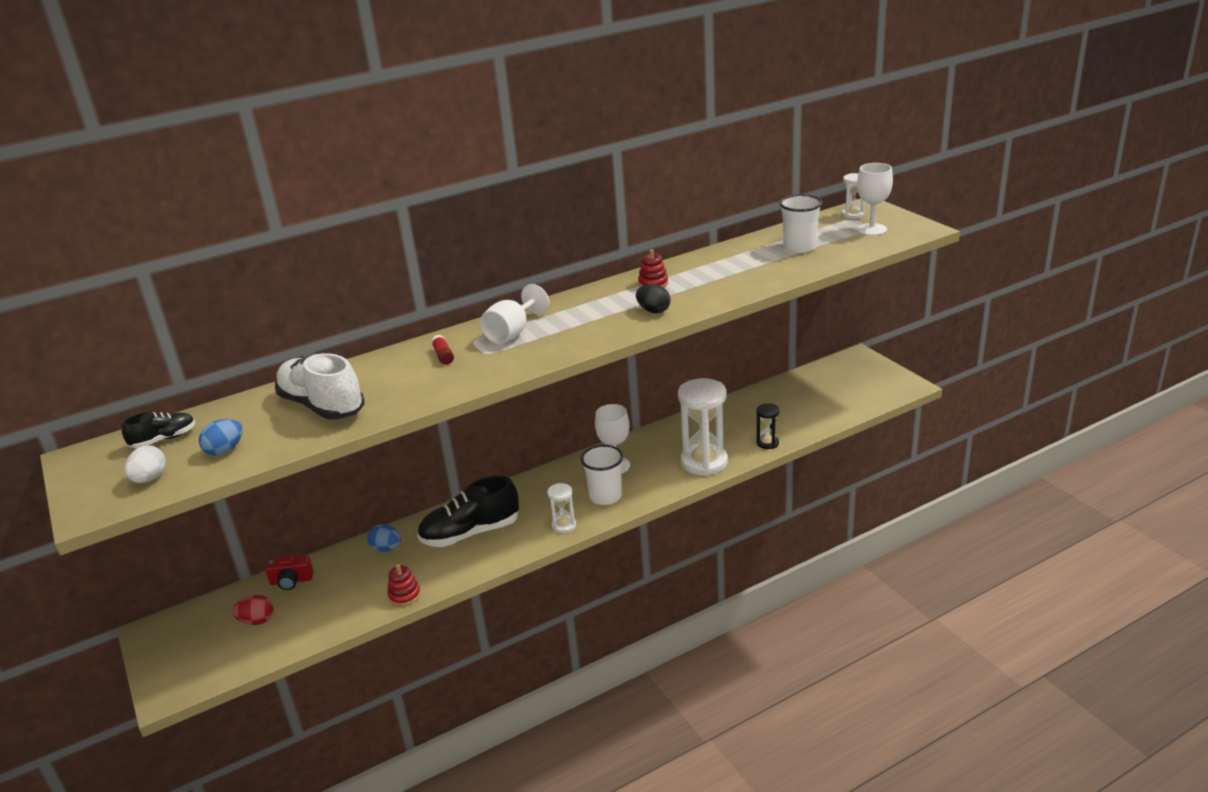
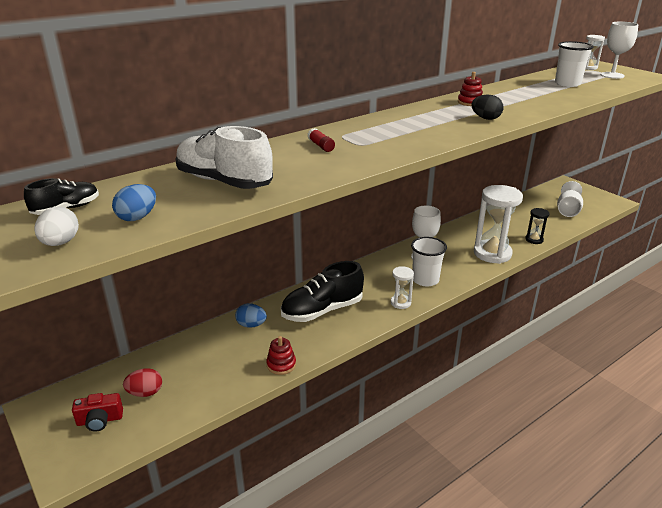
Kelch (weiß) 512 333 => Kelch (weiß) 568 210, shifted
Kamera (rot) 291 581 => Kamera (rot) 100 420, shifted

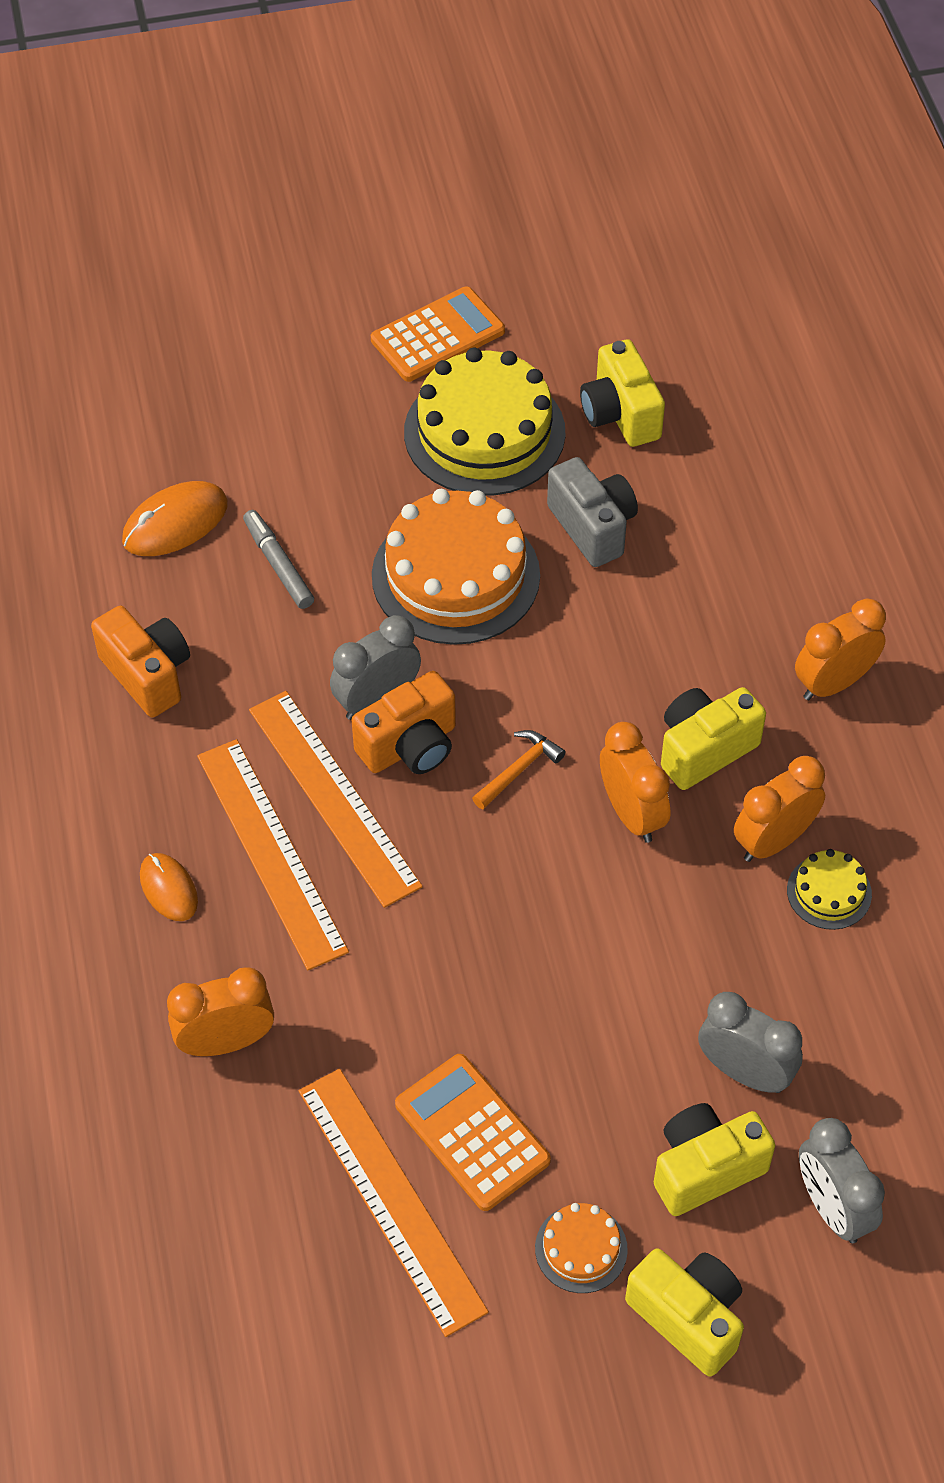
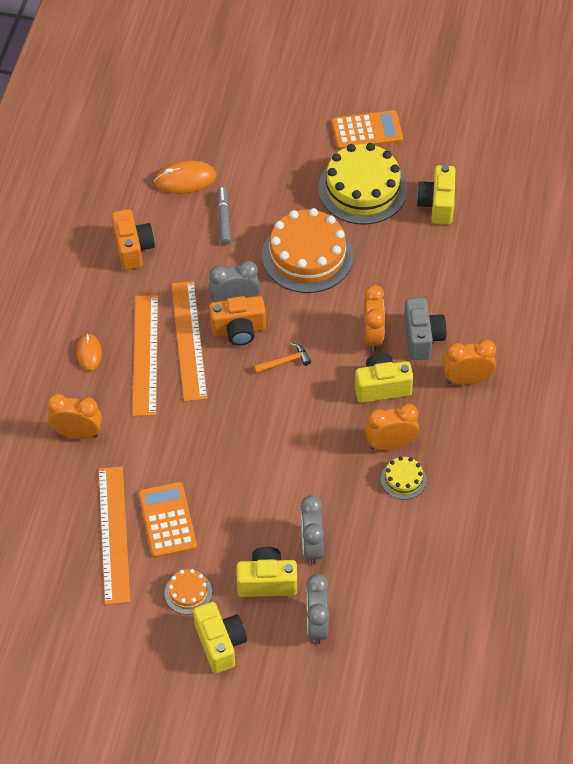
Kamera (grau) 592 527 => Kamera (grau) 422 338, shifted
Wecker (orange) 631 814 => Wecker (orange) 372 336, shifted
Wecker (grau) 744 1072 => Wecker (grau) 311 546, 150 degrees counterclockwise

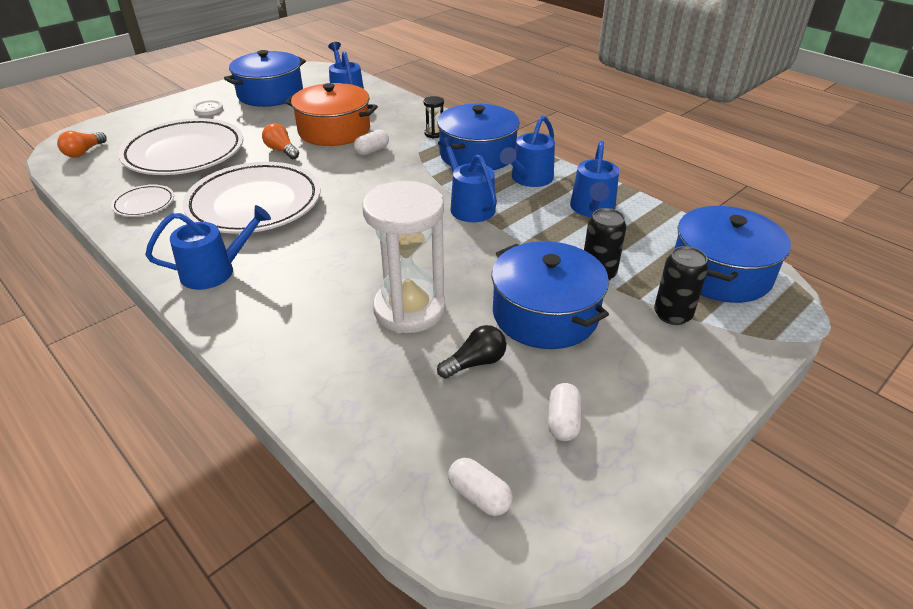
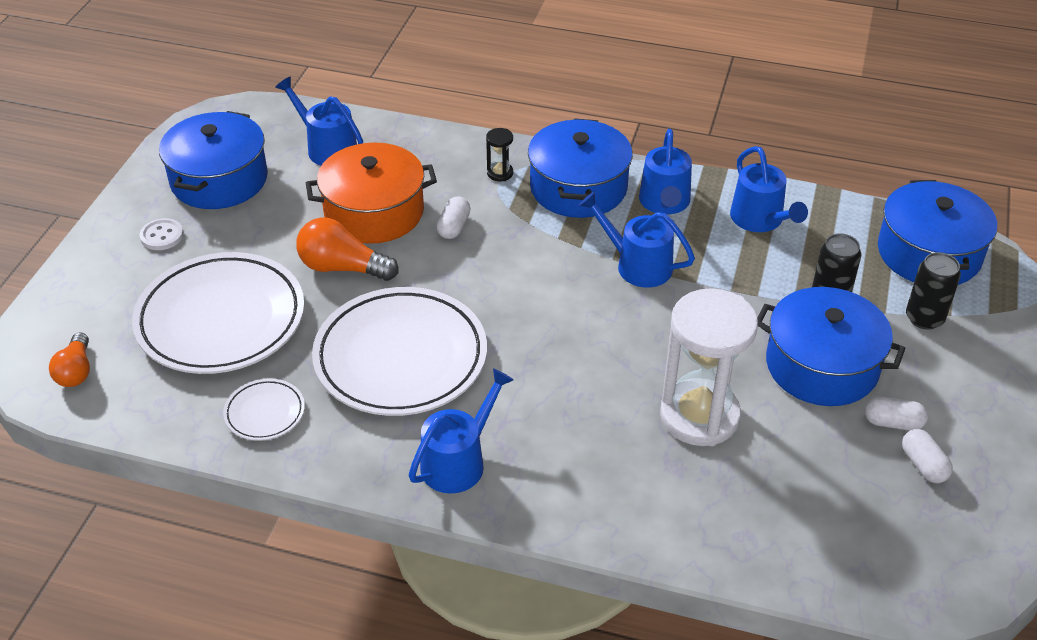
Glühbirne (orange) 281 150 => Glühbirne (orange) 342 268, x1.53
Glühbirne (schwarz) 475 363 => nothing
Kapsel (weiß) 479 496 => Kapsel (weiß) 893 423, shifted

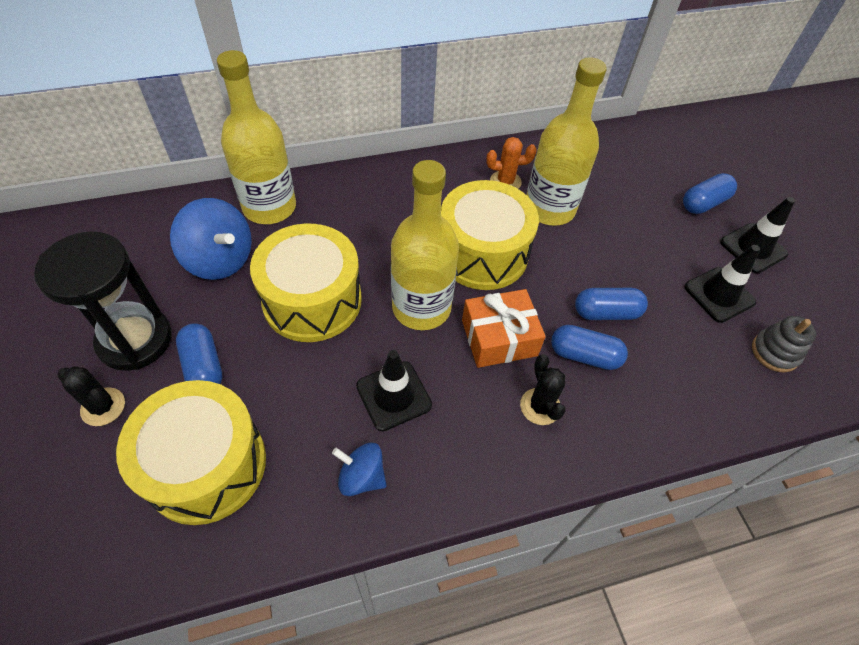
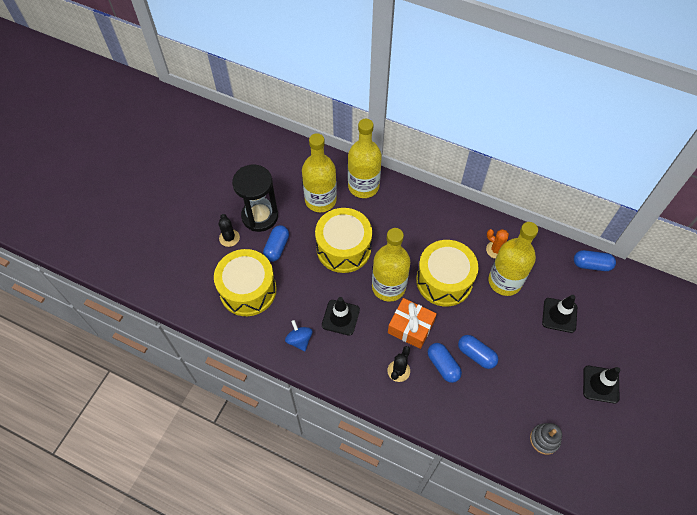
Kapsel (blau) 704 203 => Kapsel (blau) 591 265, shifted
Kreisel (blau) 220 259 => Flasche (gelb) 320 200
Leitkegel (schwarz) 719 294 => Leitkegel (schwarz) 559 315, shifted

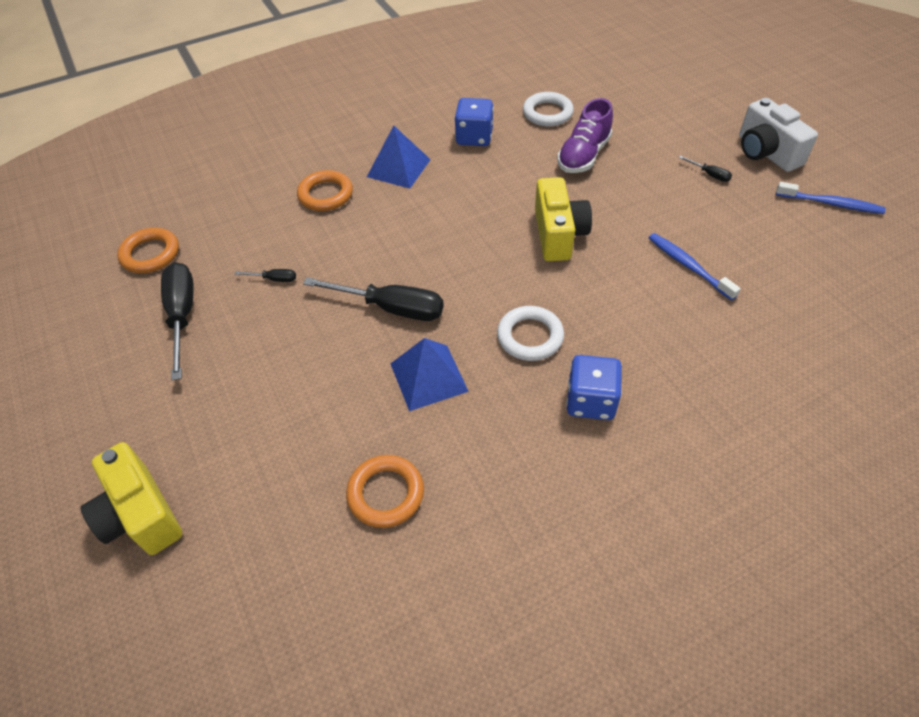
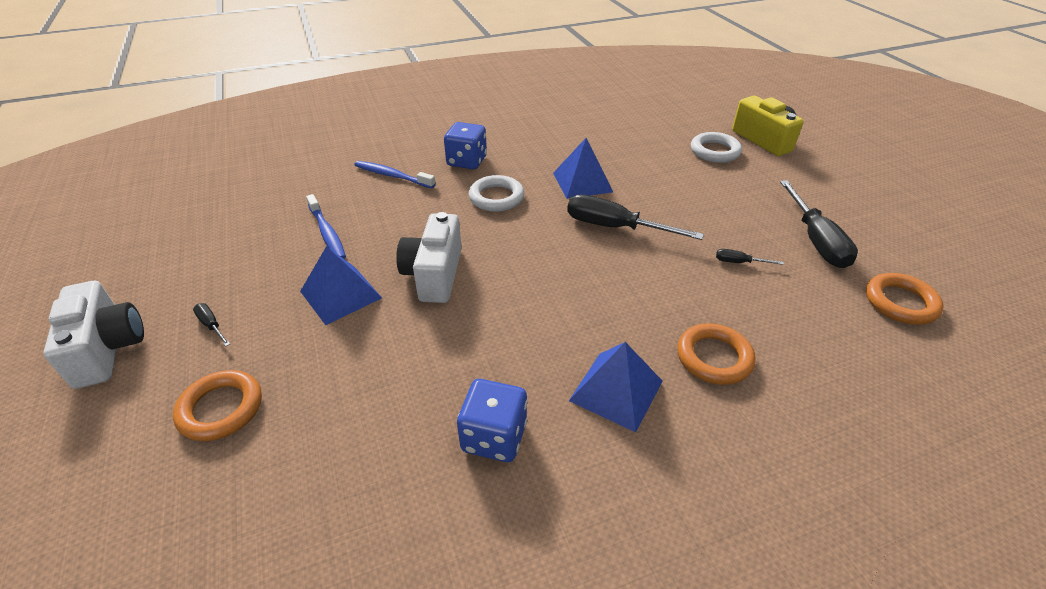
Ring (weiß) 547 113 => Ring (weiß) 714 151, shifted
Schuh (lila) 583 156 => nothing
Kamera (gelb) 558 234 => Kamera (weiß) 434 274
Zahnbürste (blau) 831 204 => Zahnbürste (blau) 392 176, shifted
Ring (orange) 386 494 => Ring (orange) 221 409, shifted
nothing => Pyramide (blau) 341 294

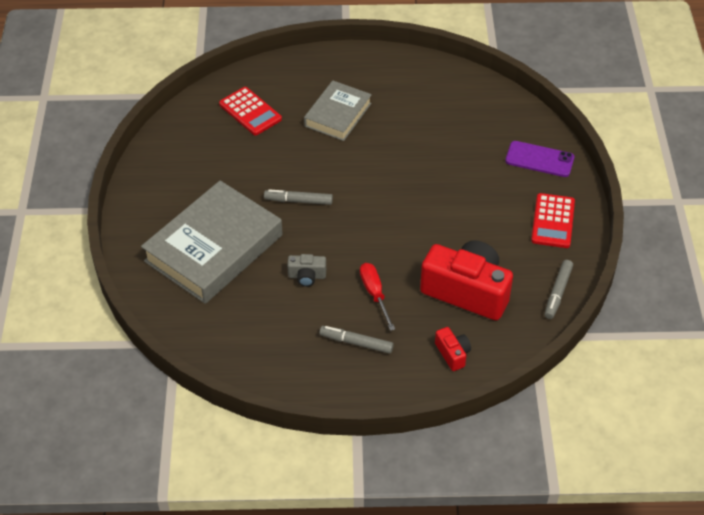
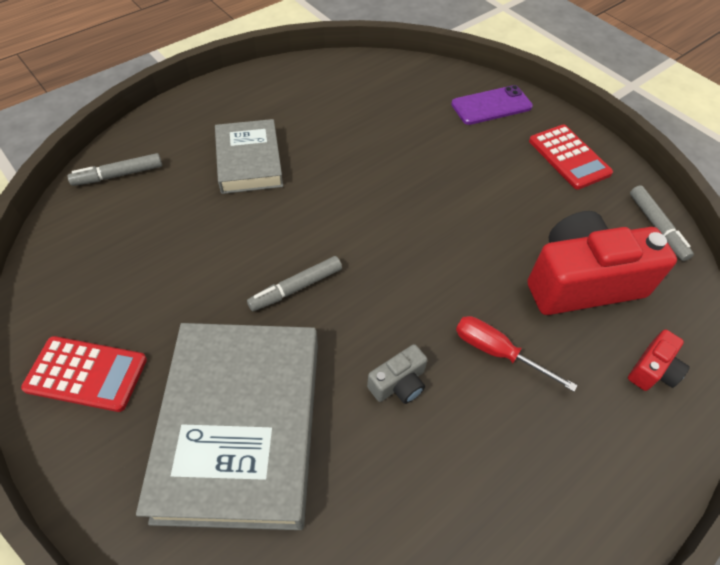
Taschenrechner (rot) 250 112 => Taschenrechner (rot) 86 374, shifted
Filzstift (grau) 356 343 => Filzstift (grau) 118 175, shifted
Kamera (rot) 452 354 => Kamera (rot) 653 370, 105 degrees clockwise

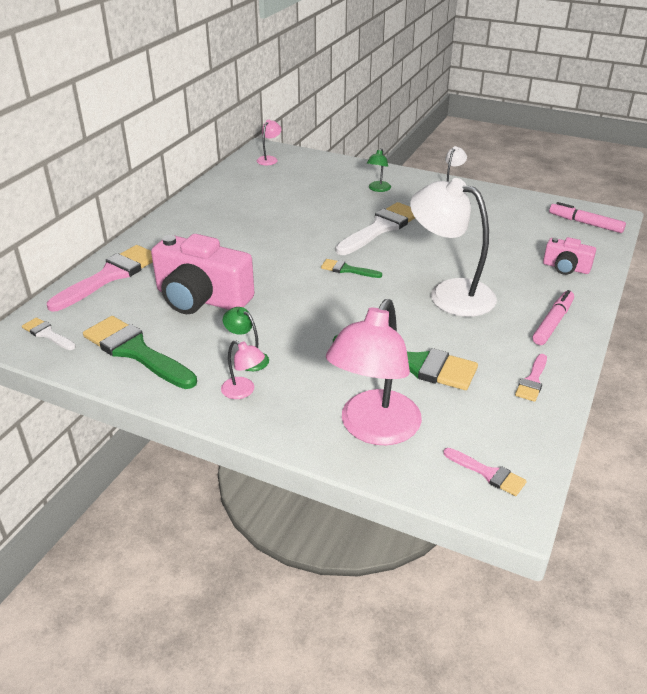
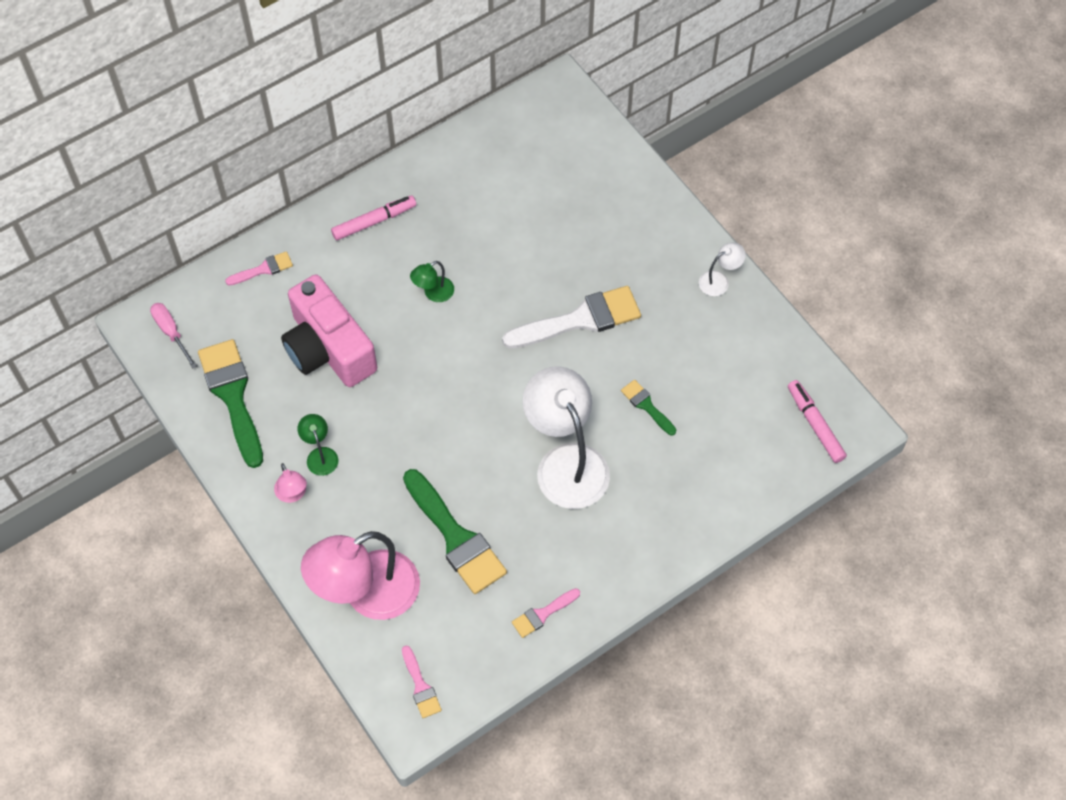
Lampe (rosa) 269 159 => nothing
Lampe (grün) 378 189 => Lampe (grün) 433 293, shifted
Kamera (rosa) 566 268 => nothing
Pinsel (rosa) 110 276 => Pinsel (rosa) 263 269, x0.49
Pinsel (grün) 347 269 => Pinsel (grün) 646 406, shifted
Filzstift (rosa) 552 323 => Filzstift (rosa) 374 221, shifted
Pinsel (weiß) 47 334 => Schraubenzieher (rosa) 171 332

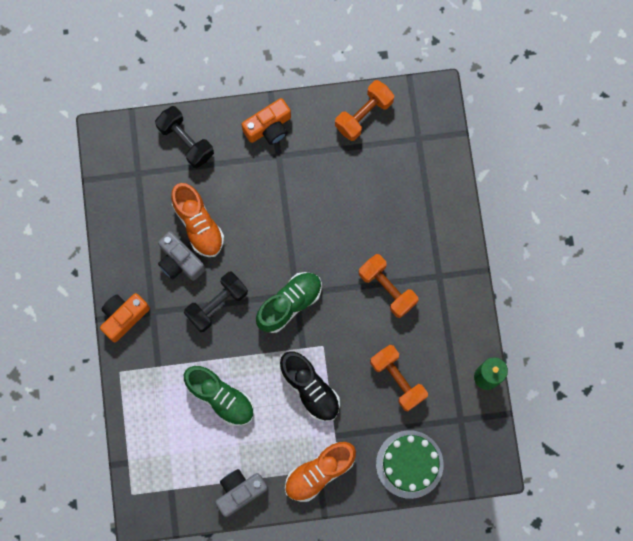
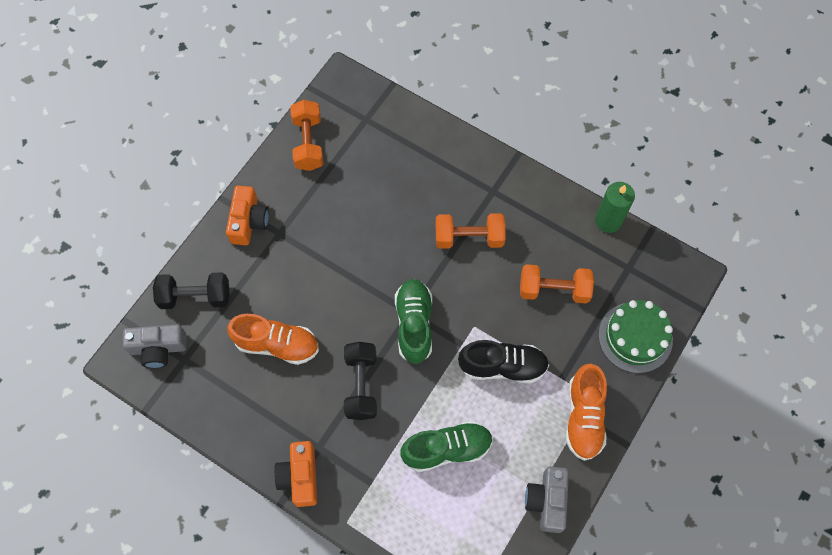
Kamera (grau) 180 261 => Kamera (grau) 158 348, shifted

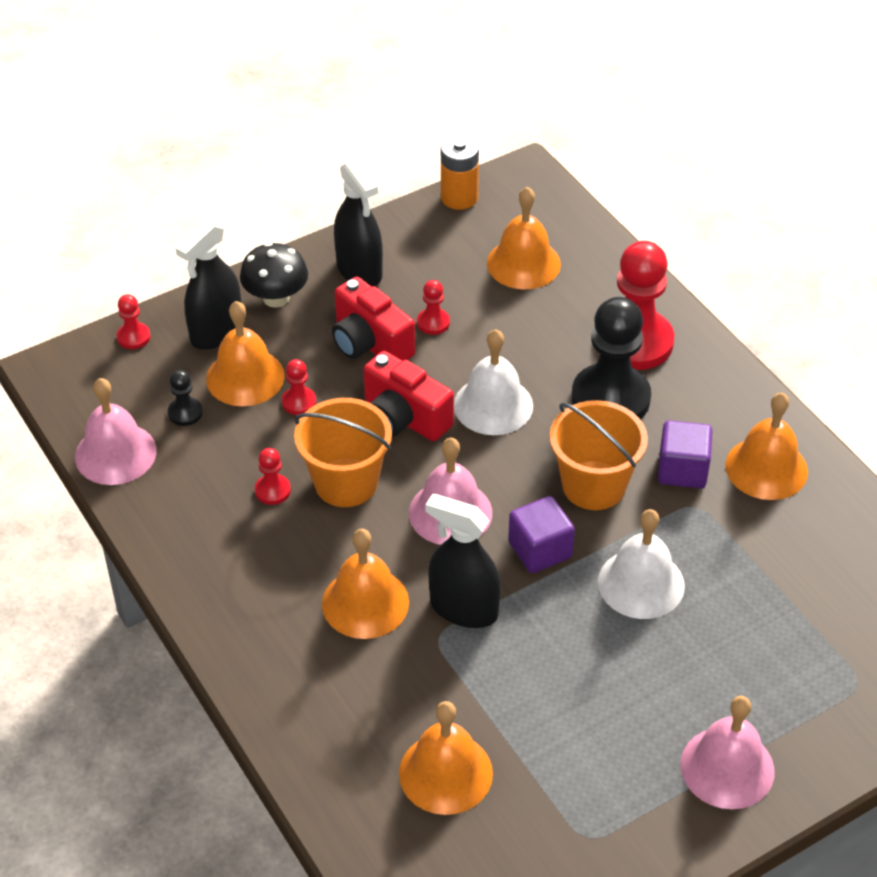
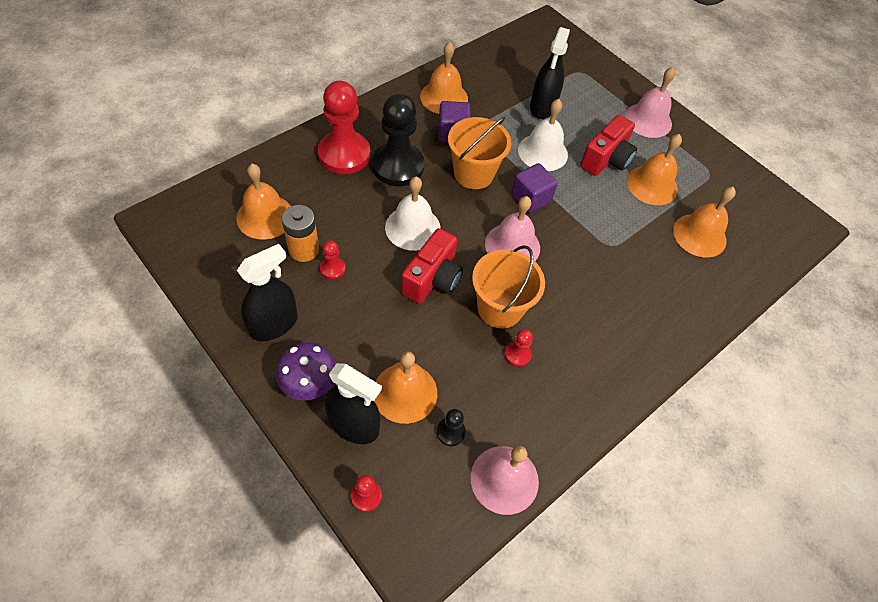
Batterie (orange) 459 197 => Batterie (orange) 303 250, shifted
Pilz (schwarz) 276 298 => Pilz (lila) 309 383
Kamera (rot) 370 343 => Kamera (rot) 606 159, shifted
Bauer (rot) 299 402 => nothing
Sprühflasche (schwarz) 463 608 => Sprühflasche (schwarz) 542 107, shifted
Glocke (orange) 365 603 => Glocke (orange) 652 185, shifted

